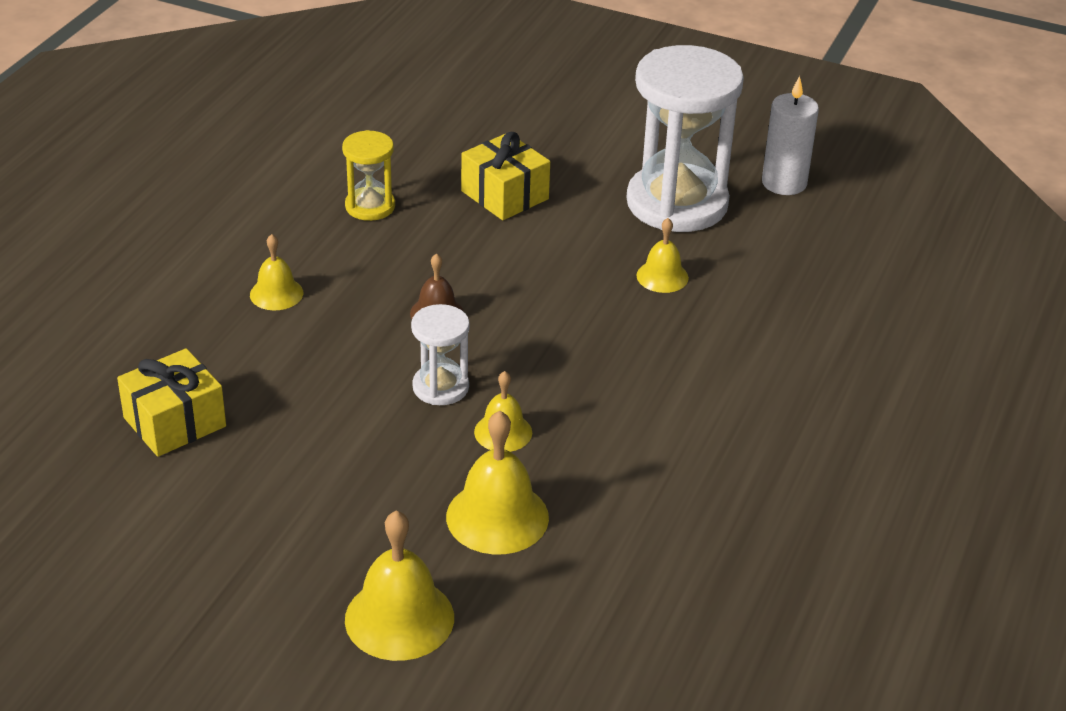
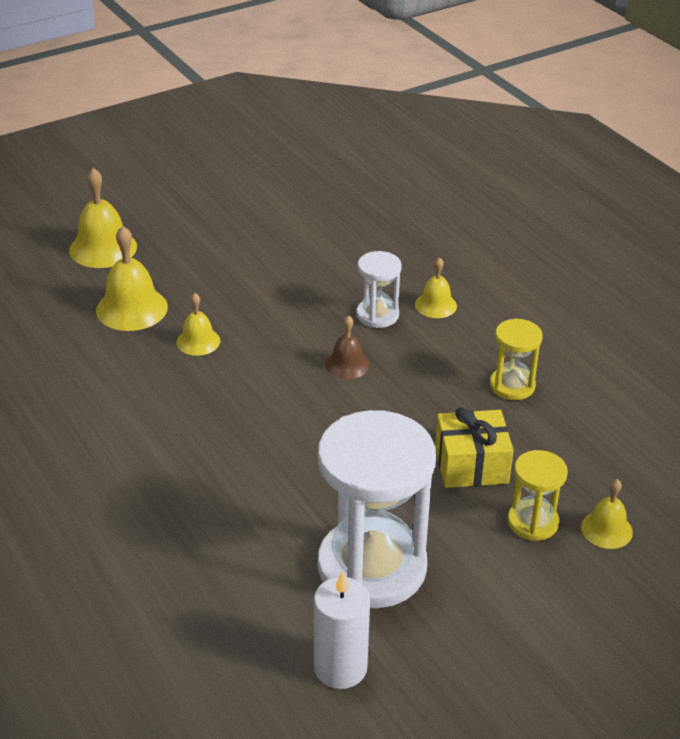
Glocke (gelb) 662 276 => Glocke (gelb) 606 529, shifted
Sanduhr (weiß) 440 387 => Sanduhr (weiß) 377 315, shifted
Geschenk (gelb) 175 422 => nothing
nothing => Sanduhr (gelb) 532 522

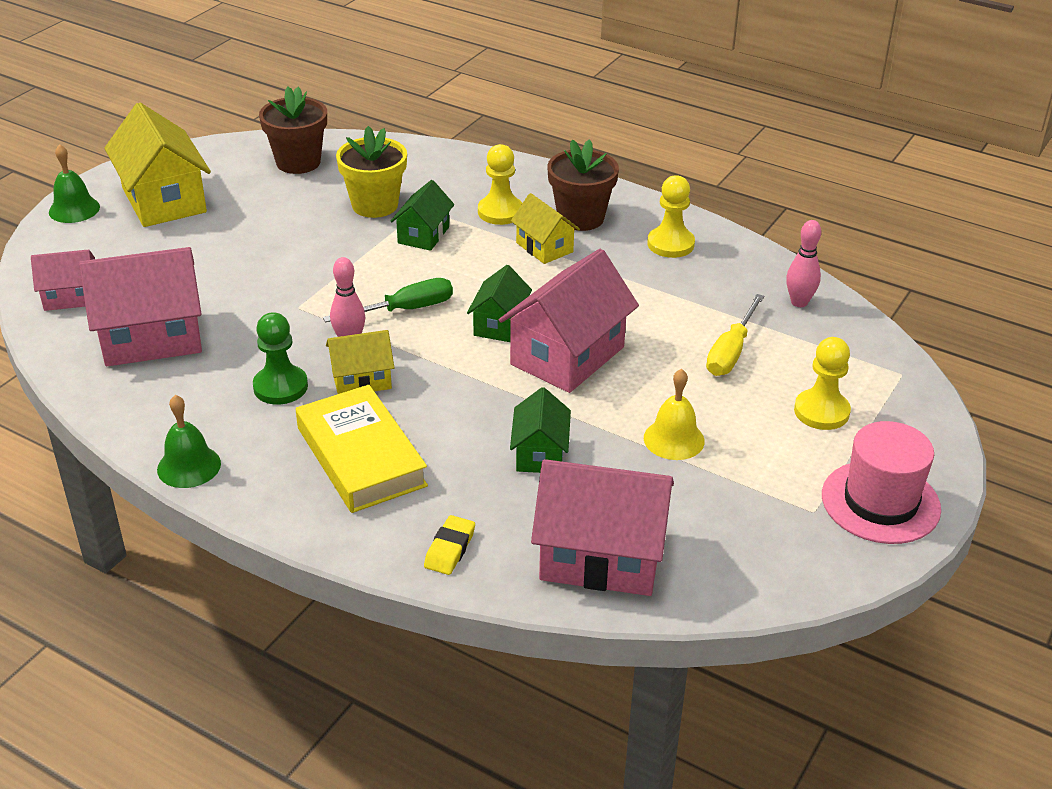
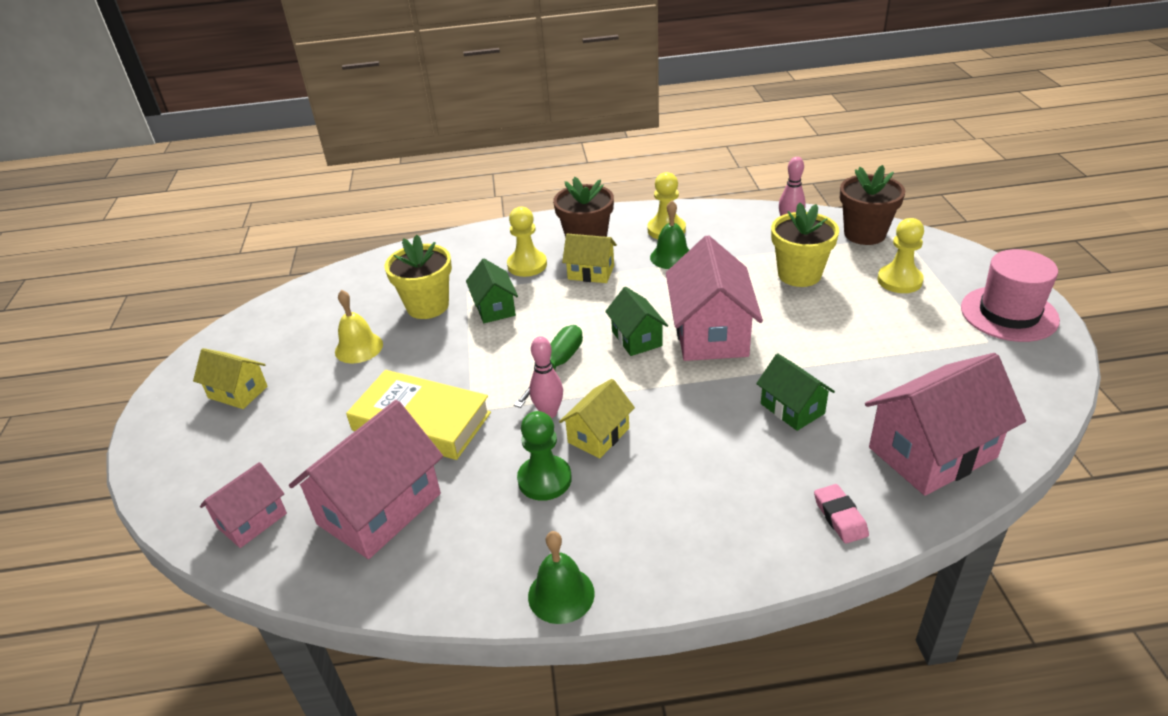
Blumentopf (braun) 298 162 => Blumentopf (braun) 864 234, shifted
Haus (gelb) 164 200 => Haus (gelb) 238 392, x0.55
Glocke (grün) 74 209 => Glocke (grün) 671 257, shifted
Schraubenzieher (gelb) 731 352 => Blumentopf (gelb) 799 274
Glocke (gelb) 674 439 => Glocke (gelb) 359 348, shifted
Buch (gelb) 361 457 => Buch (gelb) 421 421, shifted
Radiergummi (gelb) 449 549 => Radiergummi (rosa) 840 517

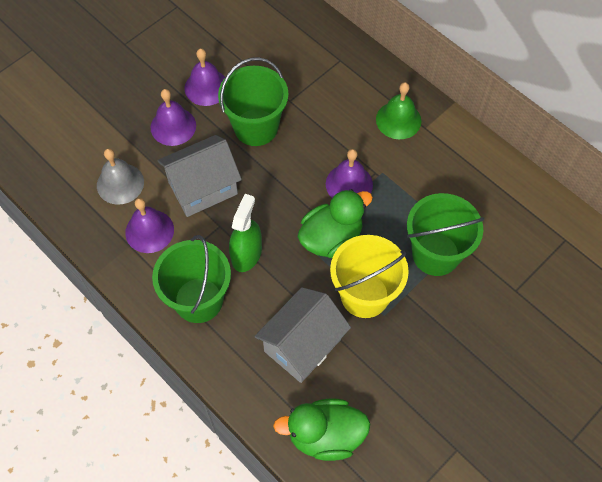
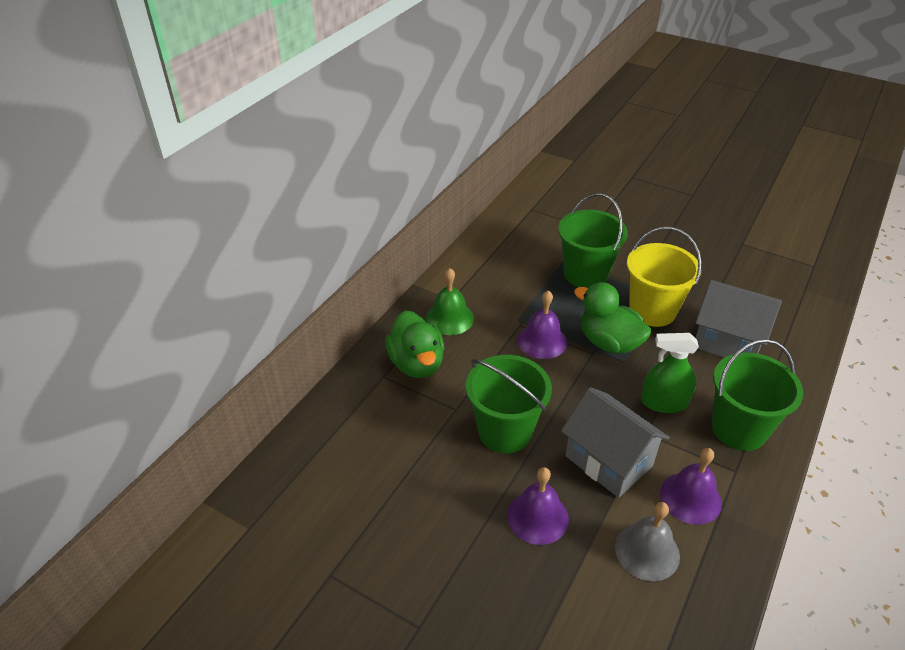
Glocke (lila) 206 87 => nothing
Ente (grün) 325 435 => Ente (grün) 416 363, shifted

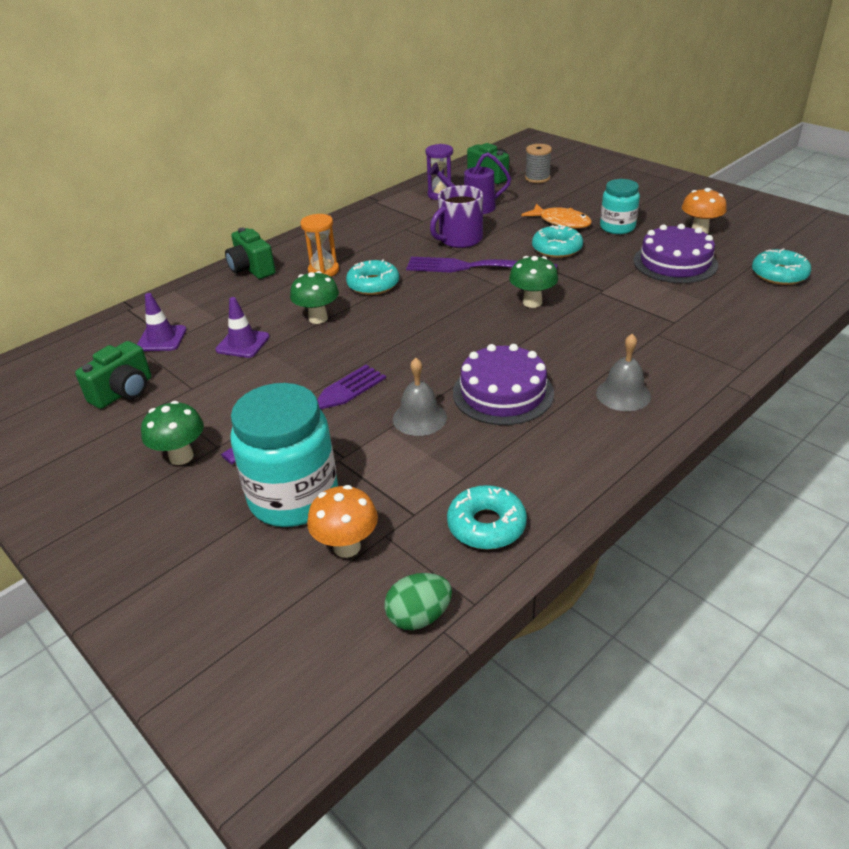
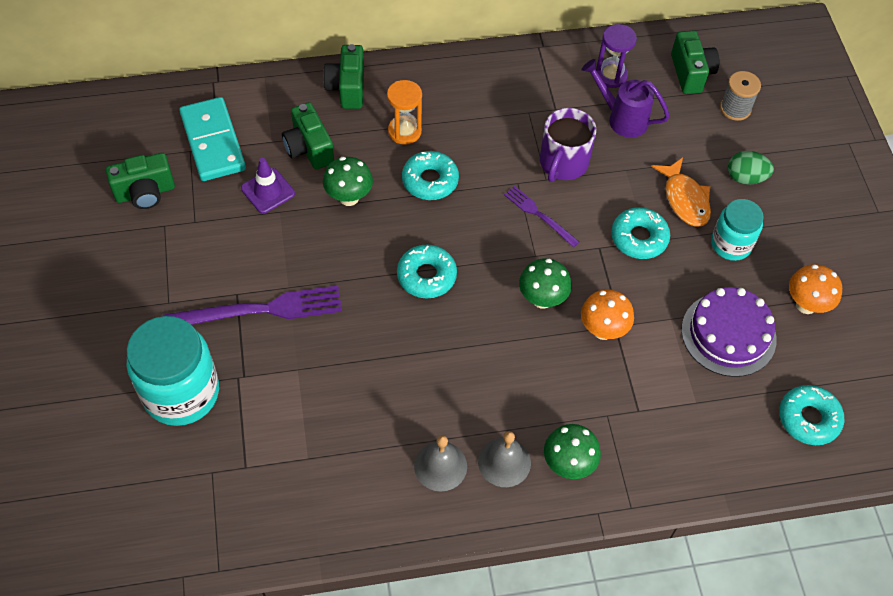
Tasse (lila) 460 239 => Tasse (lila) 563 163, 60 degrees counterclockwise
Gabel (lila) 476 267 => Gabel (lila) 539 215, x0.55
Leitkegel (lila) 161 339 => Dominostein (türkis) 212 142
Kuchen (lila) 503 393 => nothing
Glocke (grau) 419 418 => Glocke (grau) 440 466, shifted
Pilz (grün) 181 456 => Pilz (grün) 568 464, shifted
Pilz (orange) 347 547 => Pilz (orange) 603 330, shifted
Donut (türkis) 486 525 => Donut (türkis) 426 276, shifted
Ei (grün) 419 616 => Ei (grün) 745 178, shifted
nothing => Kamera (grün) 309 148

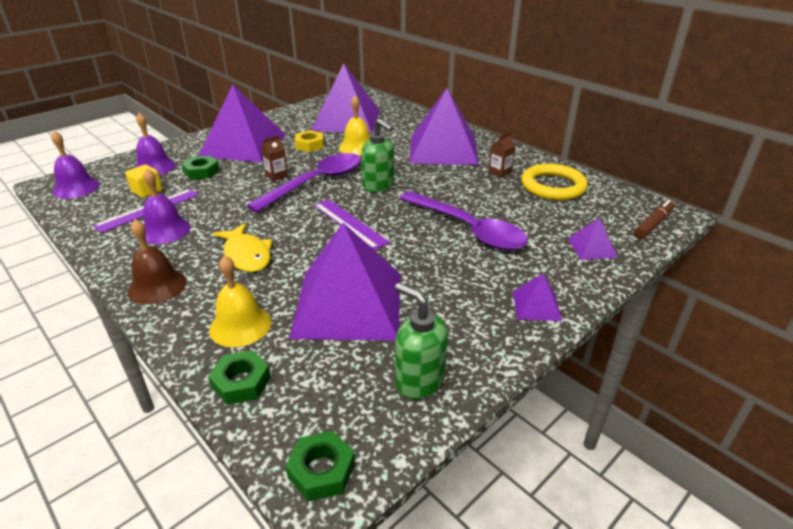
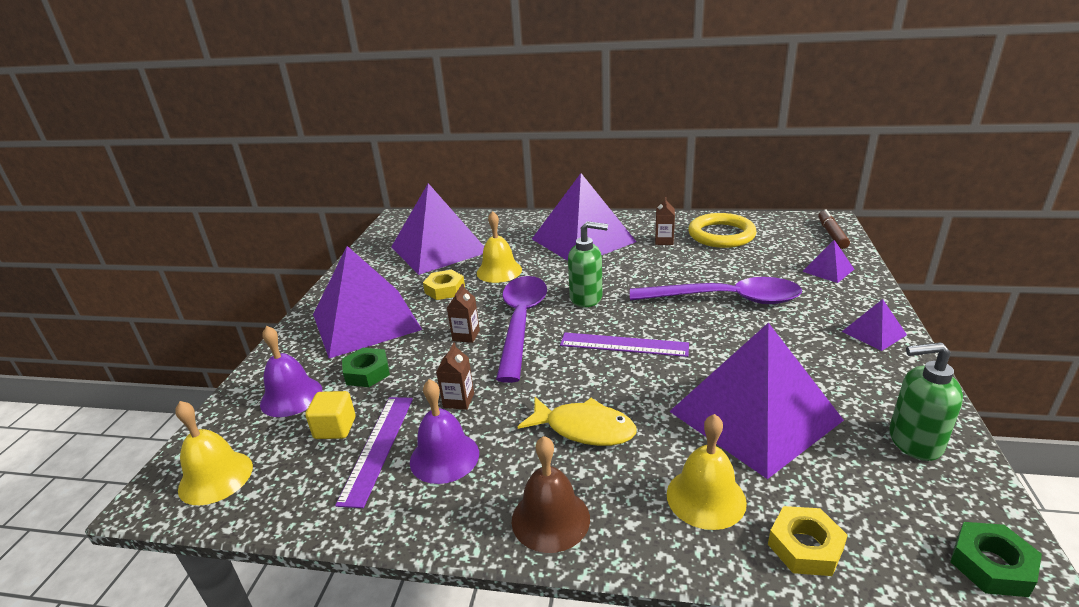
Glocke (lila) 76 188 => Glocke (gelb) 216 477
Sechskantmutter (grün) 241 382 => Sechskantmutter (gelb) 805 547
nothing => Getränkekarton (braun) 458 400

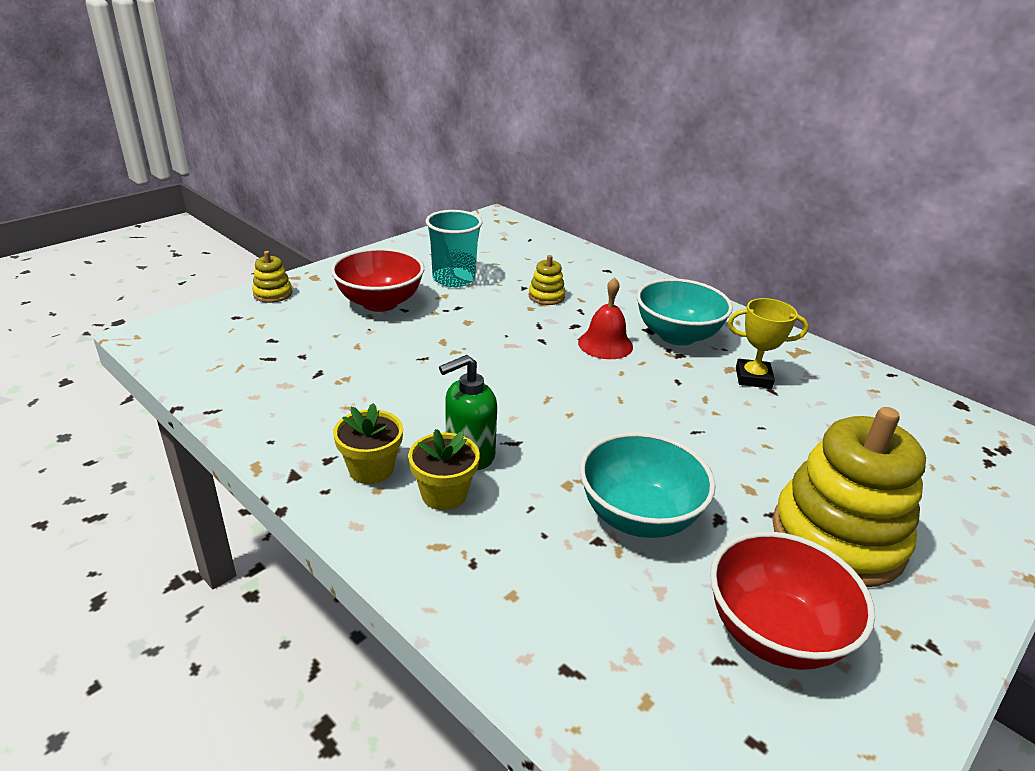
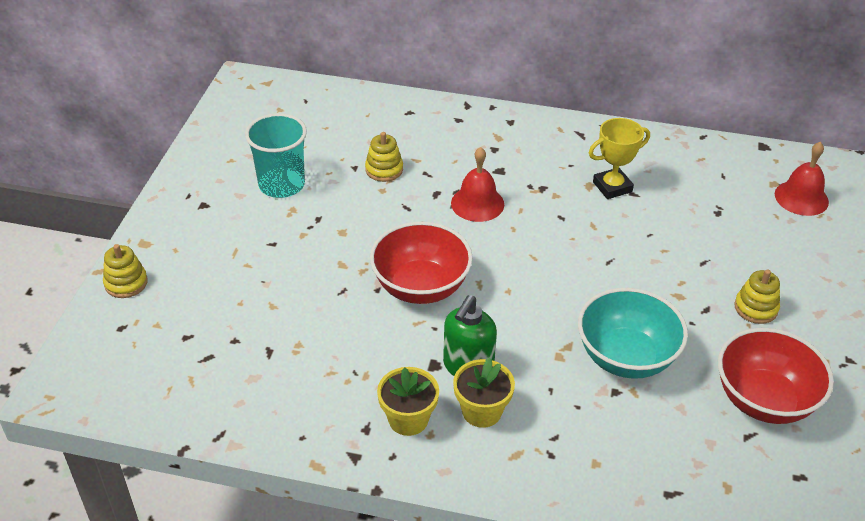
Schüssel (rot) 380 303 => Schüssel (rot) 421 287, shifted
Schüssel (türkis) 677 336 => nothing
Stapelspielzeug (gelb) 837 538 => Stapelspielzeug (gelb) 756 308, x0.43
nothing => Glocke (rot) 801 198

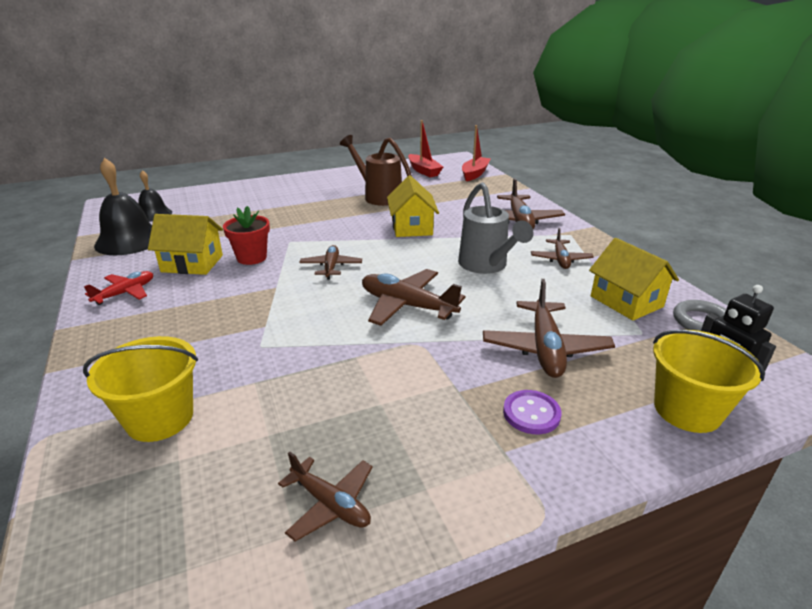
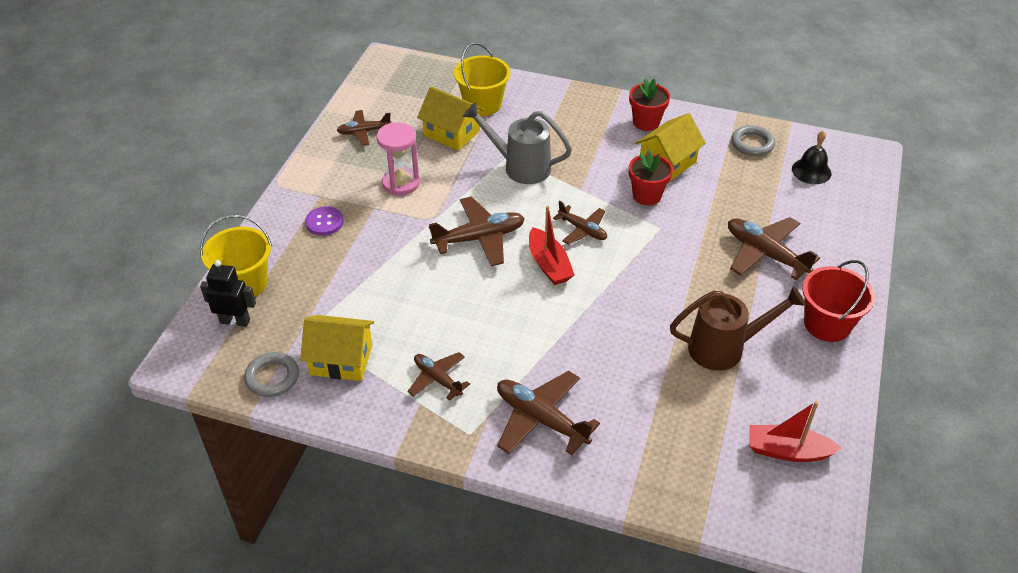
Boot (rot) 475 174 => Boot (rot) 549 265, shifted
Glocke (schwarz) 129 240 => Ring (grau) 752 144
Haus (gelb) 412 227 => Haus (gelb) 452 133, shifted
Gießkanne (grau) 486 265 => Gießkanne (grau) 520 167, shifted
Flugzeug (rot) 125 293 => Blumentopf (rot) 646 122
Flugzeug (braun) 545 348 => Flugzeug (braun) 765 254, shifted
nothing => Sanduhr (rosa) 401 183
nothing => Eimer (rot) 827 324

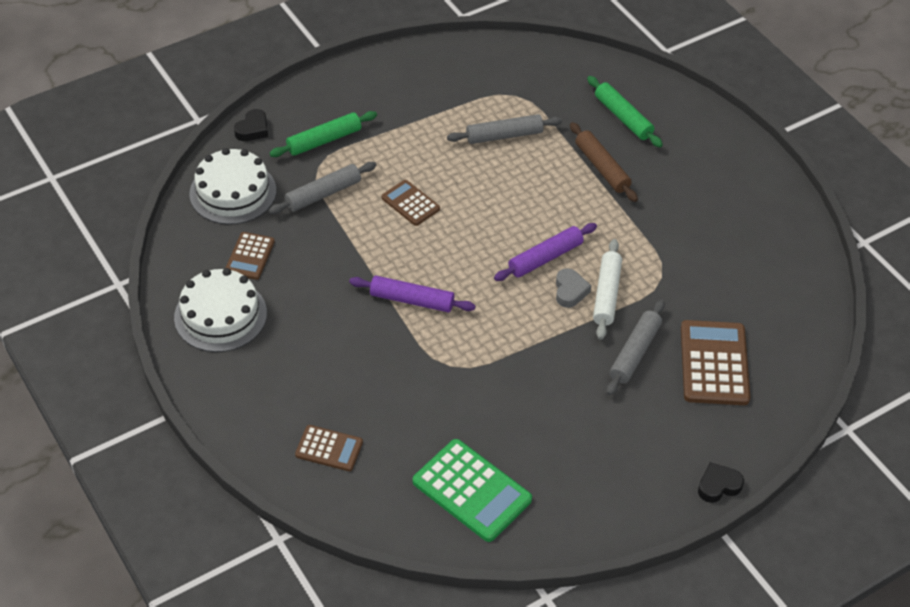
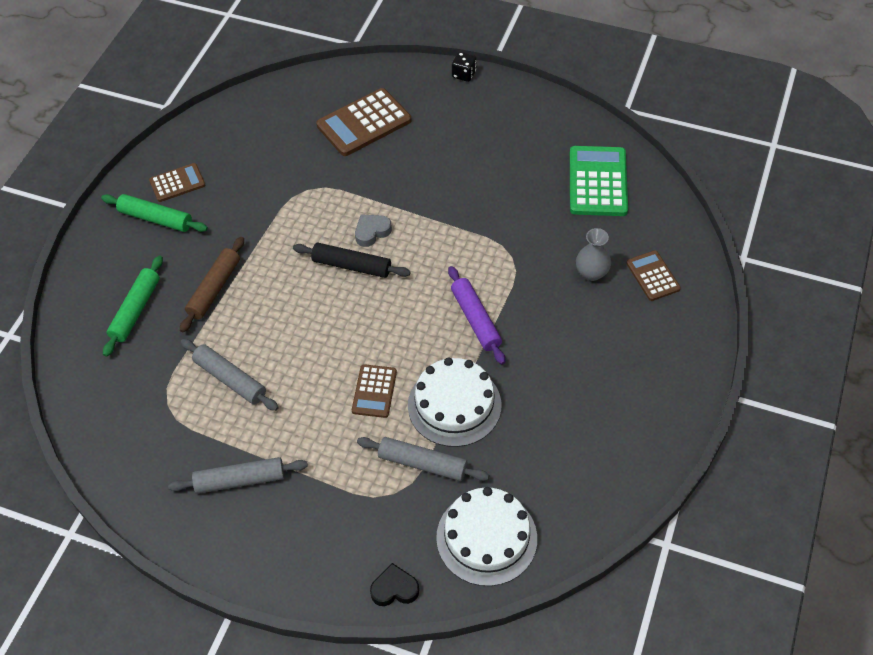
Nudelholz (grün) 324 140 => Nudelholz (grün) 156 219, shifted
Nudelholz (lila) 545 258 => Nudelholz (schwarz) 351 266
Taschenrechner (braun) 250 256 => Taschenrechner (braun) 177 183, shifted
Nudelholz (weiß) 607 294 => nothing
Kuchen (weiß) 220 315 => Kuchen (weiß) 454 405, shifted
Nudelholz (grau) 635 353 => Nudelholz (grau) 240 480, shifted
Herz (schwarz) 718 486 => Spielwürfel (schwarz) 464 74
nothing => Vase (grau) 591 273

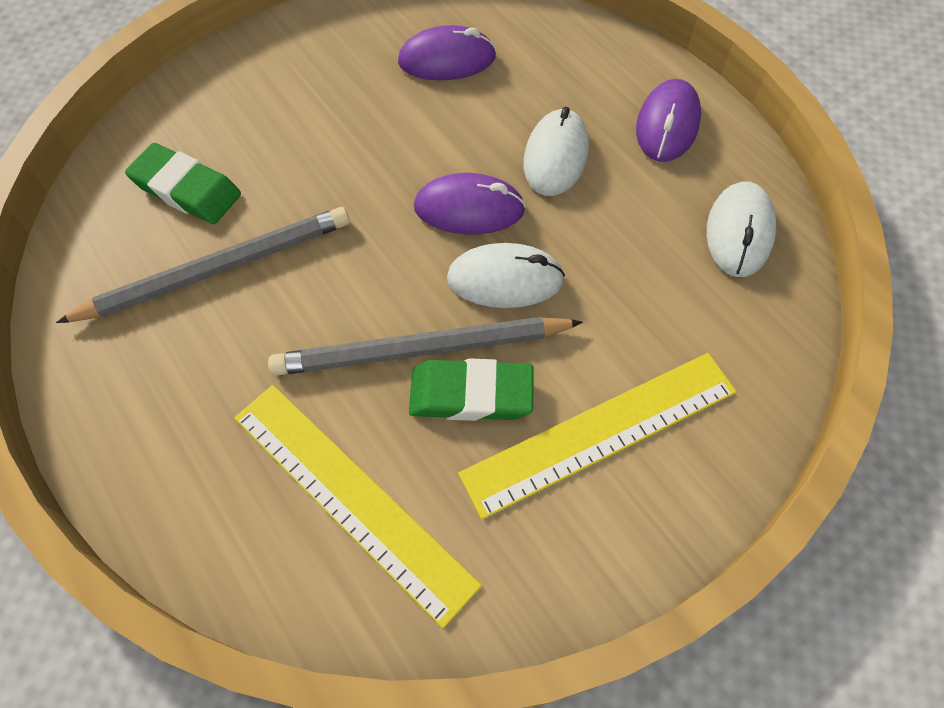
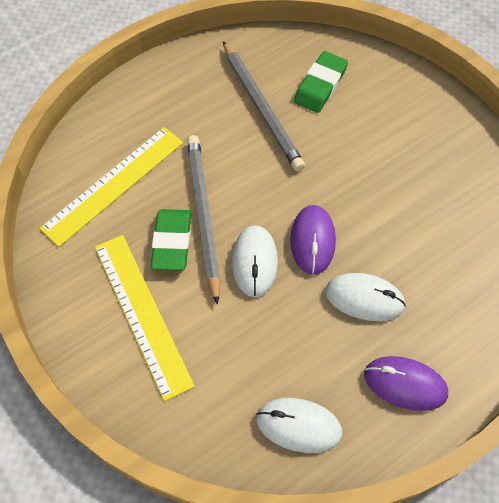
Computermaus (lila) 447 60 => nothing

